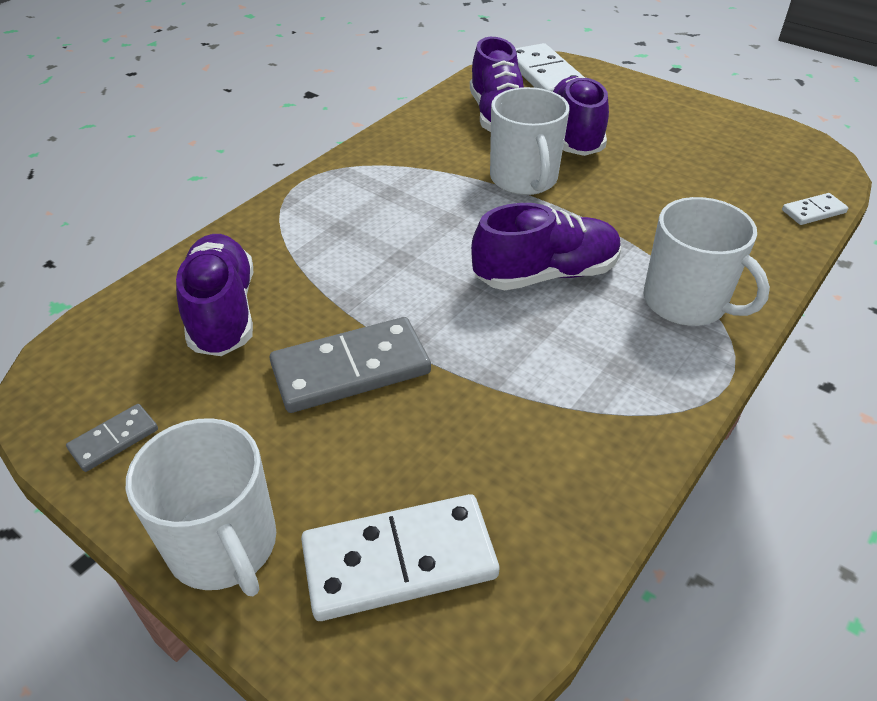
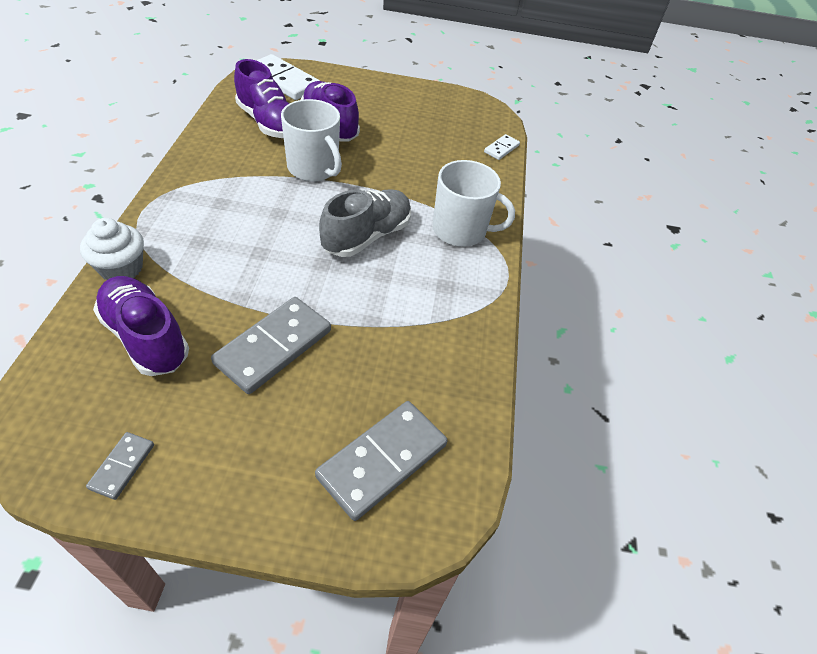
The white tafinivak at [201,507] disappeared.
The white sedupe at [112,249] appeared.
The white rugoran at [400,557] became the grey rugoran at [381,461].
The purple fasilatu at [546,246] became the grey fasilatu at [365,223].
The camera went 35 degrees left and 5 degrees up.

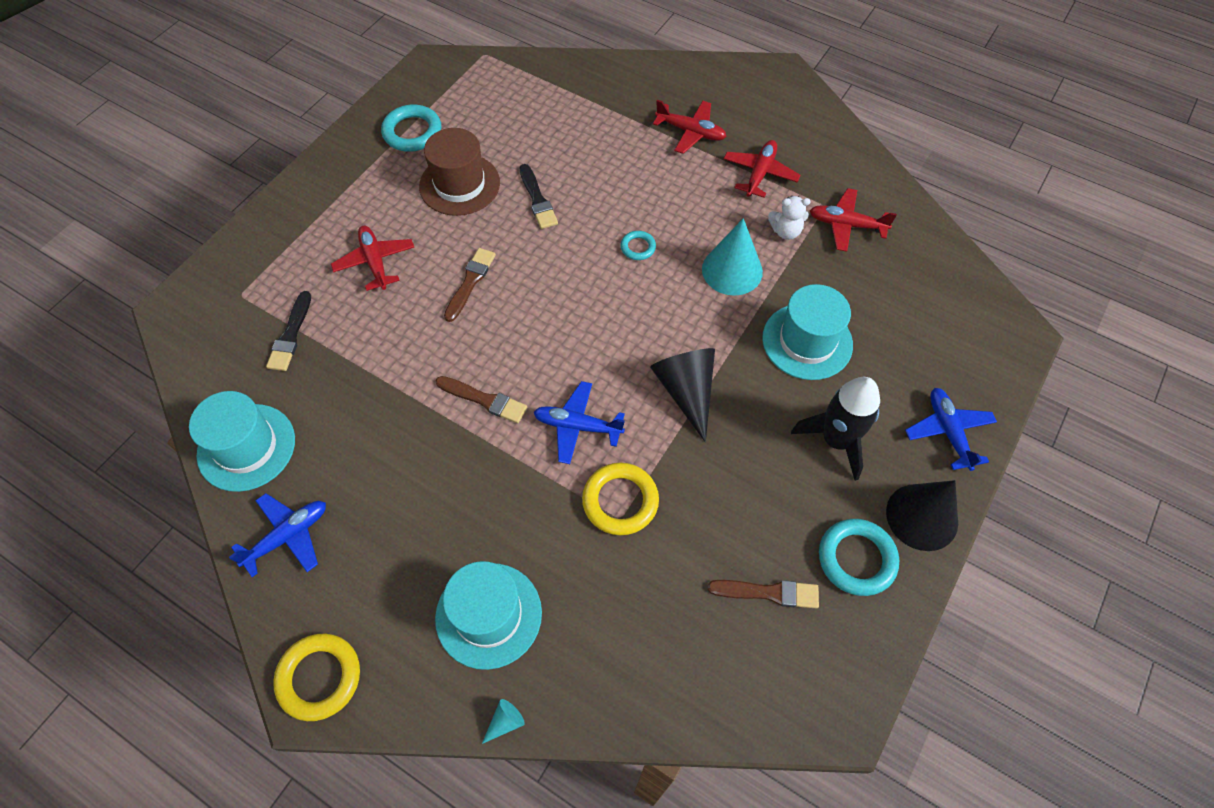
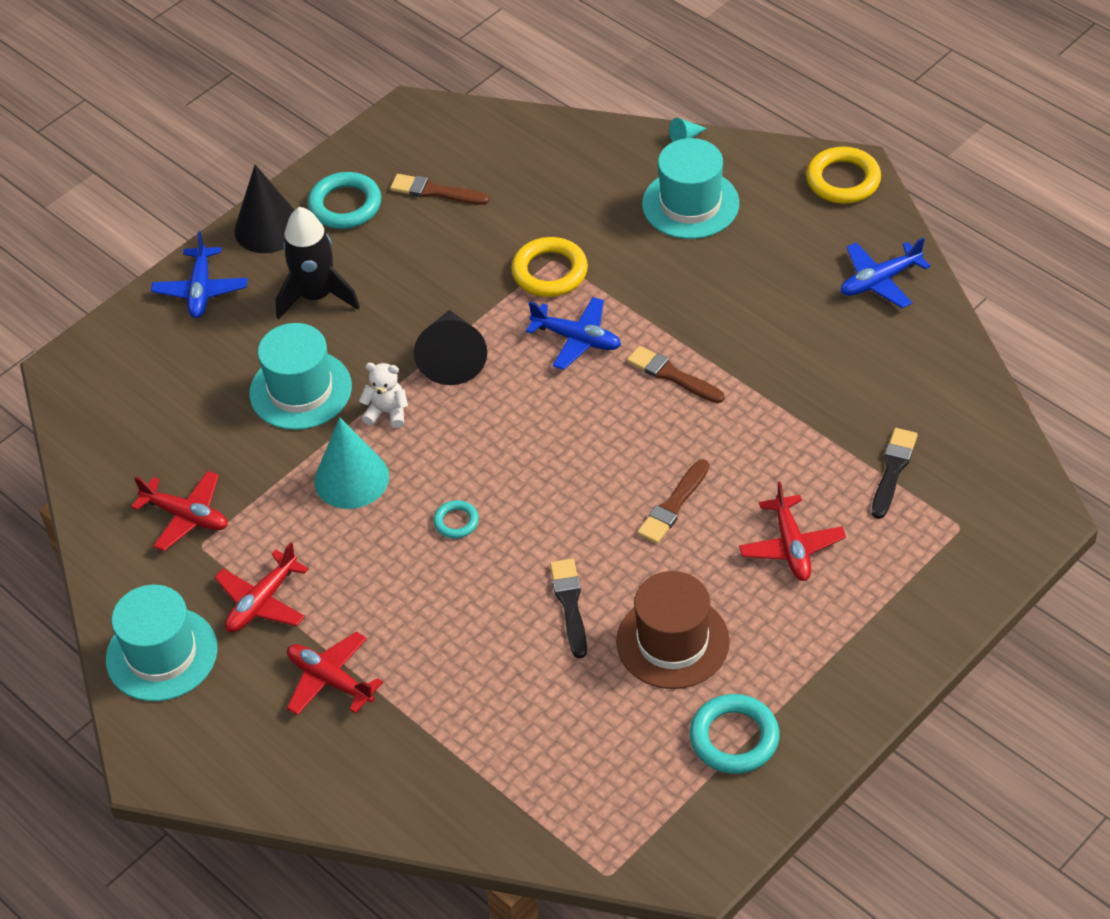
The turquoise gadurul moved from [242,441] to [161,643].
The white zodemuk moved from [789,218] to [383,395].
The camera went 165 degrees left and 10 degrees down.

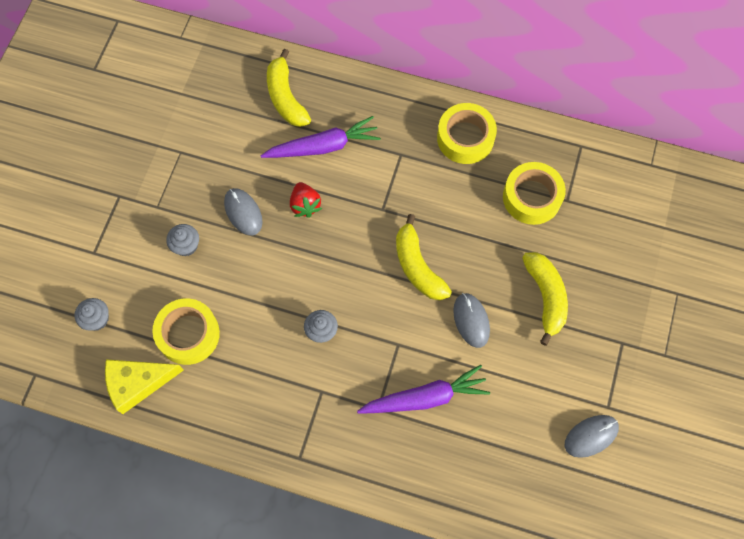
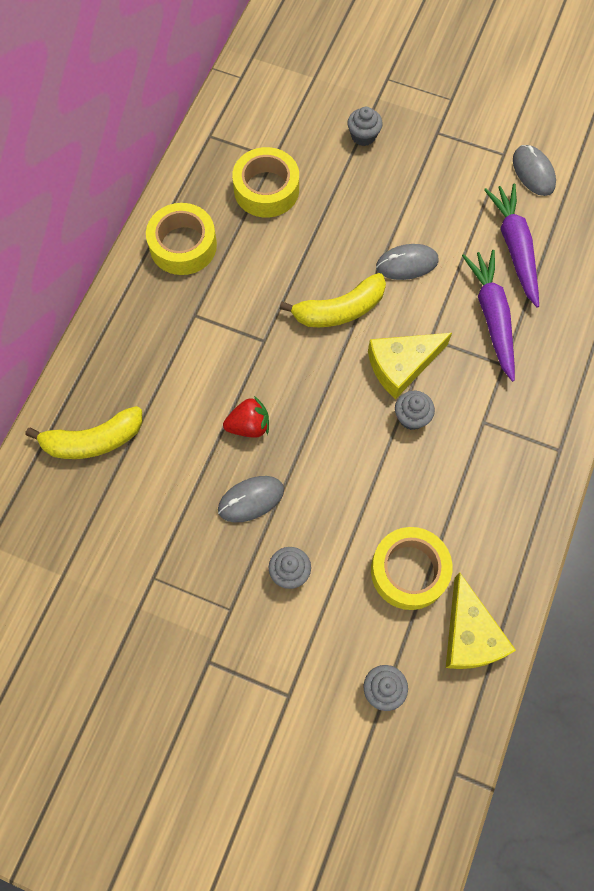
The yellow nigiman at [545,299] disappeared.
The grey sedupe at [365,126] appeared.
The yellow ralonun at [410,366] appeared.
The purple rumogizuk moved from [320,137] to [511,245].
The camera went 85 degrees left and 0 degrees up.

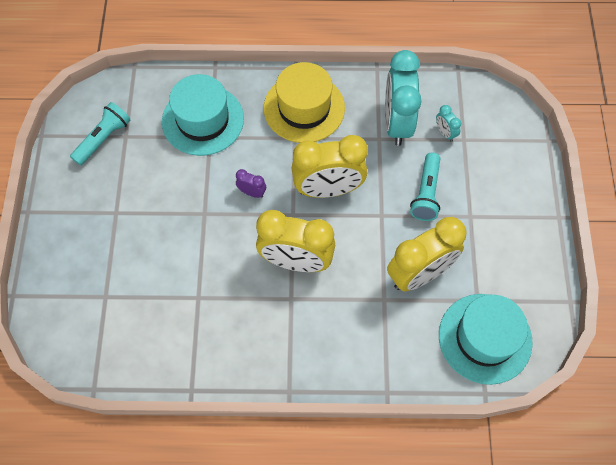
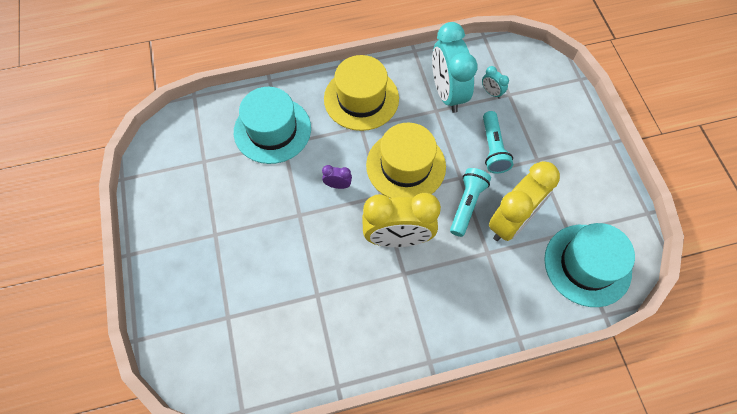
The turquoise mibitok moved from [100,133] to [470,202].
The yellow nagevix at [330,166] was replaced by the yellow gadurul at [406,160].
The camera went 15 degrees left and 0 degrees up.

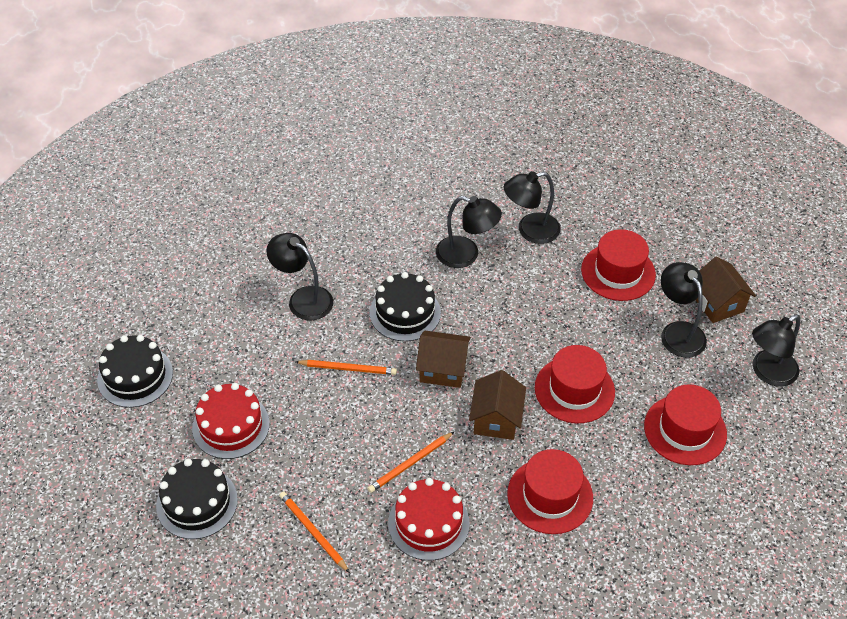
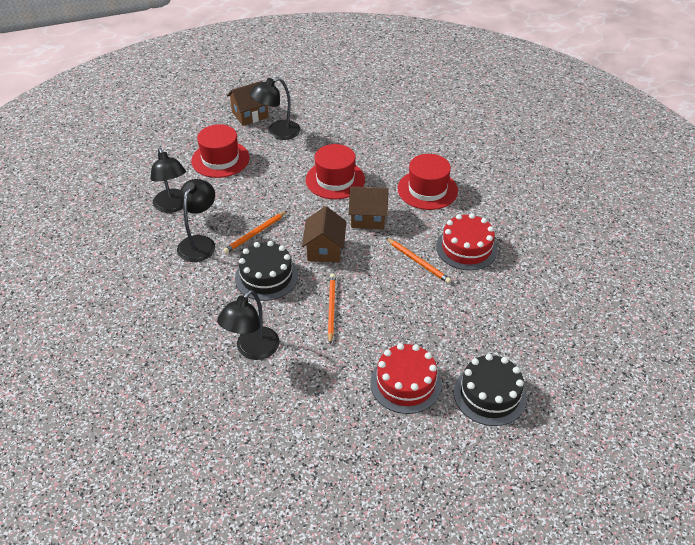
The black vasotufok at [135,371] disappeared.
The red gadurul at [685,424] disappeared.
The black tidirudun at [776,351] disappeared.
The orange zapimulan moved from [314,532] to [255,232].
The camera went 95 degrees left and 5 degrees down.

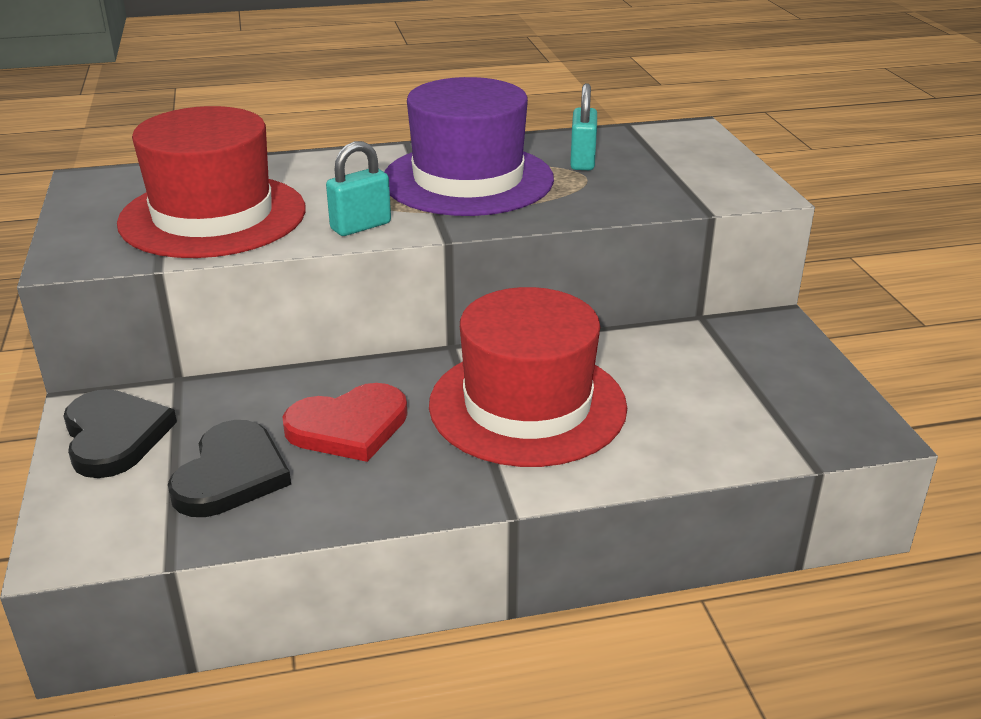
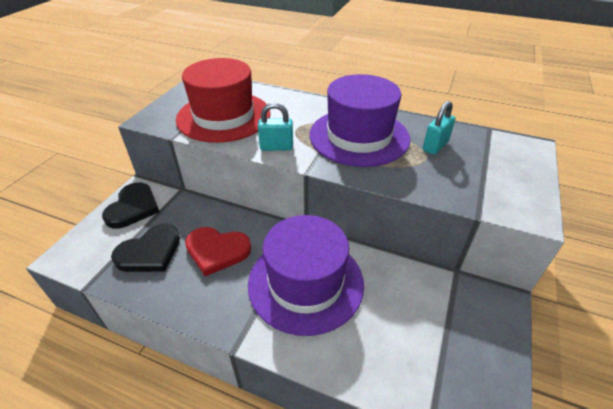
The red gadurul at [528,377] became the purple gadurul at [306,275].
The camera went 35 degrees right and 10 degrees up.

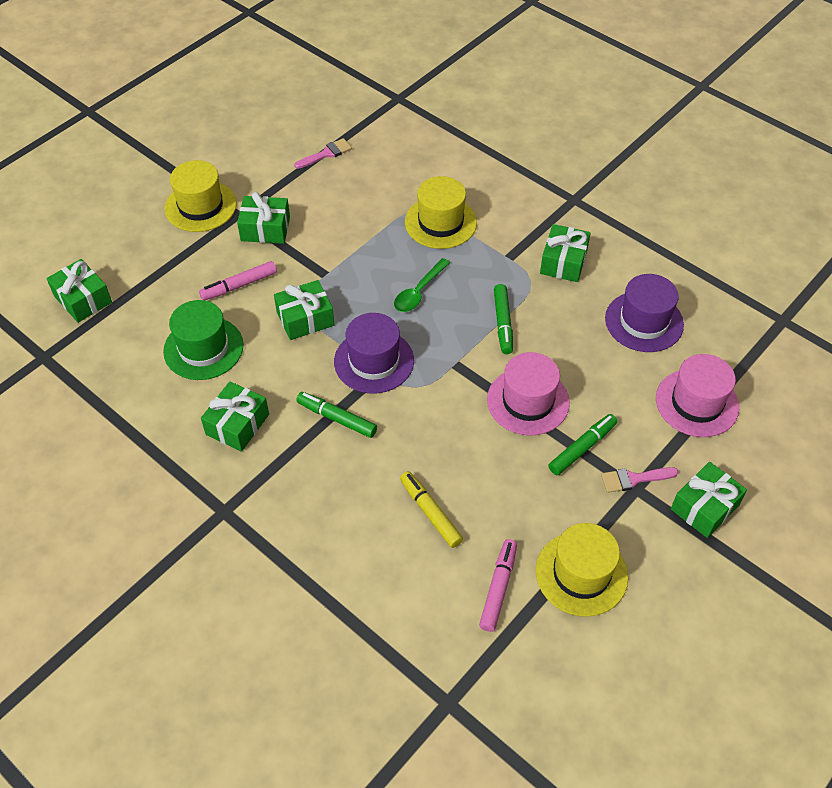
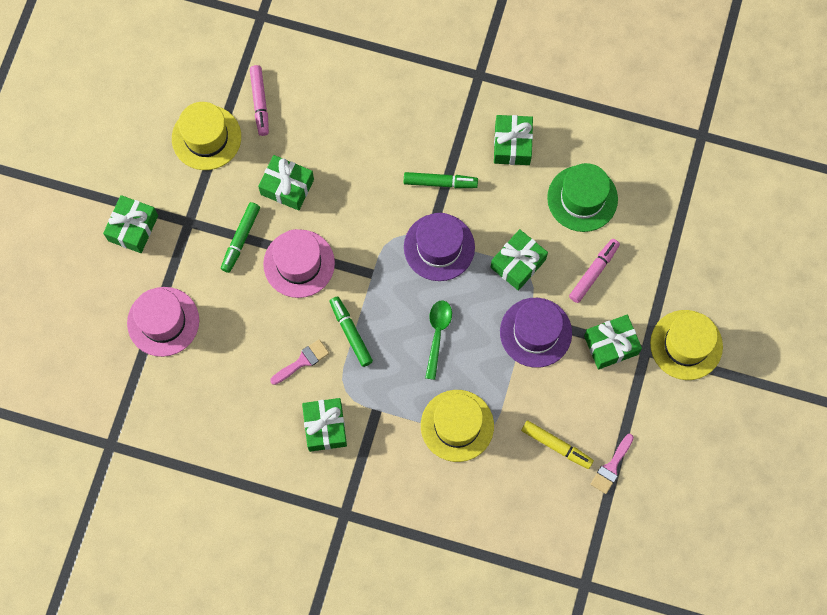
The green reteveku moved from [79,291] to [286,183].
The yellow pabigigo moved from [431,509] to [557,444].
The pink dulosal moved from [639,480] to [299,362].
The purple gadurul moved from [644,313] to [536,333].
The camera went 155 degrees right and 20 degrees up.

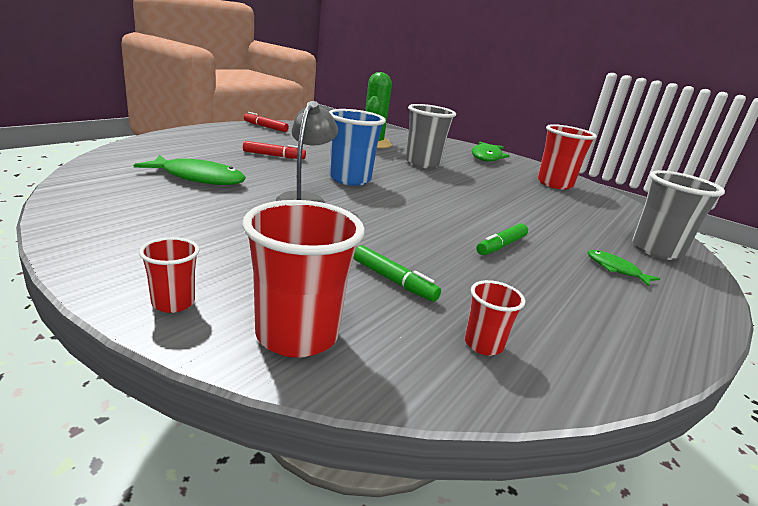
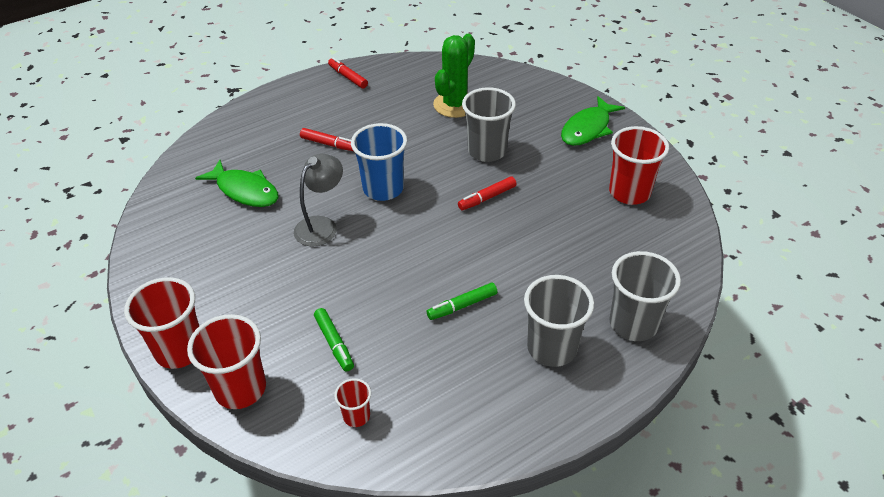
The red pabigigo at [487,193] appeared.
The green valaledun at [623,268] was replaced by the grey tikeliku at [559,321].
The red tikeliku at [169,275] changed to 1.96 times the size.
The camera went 25 degrees right and 20 degrees up.

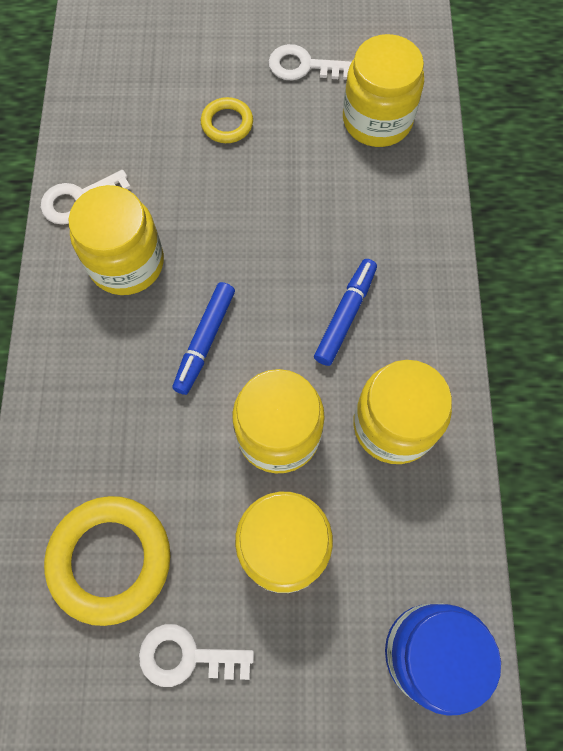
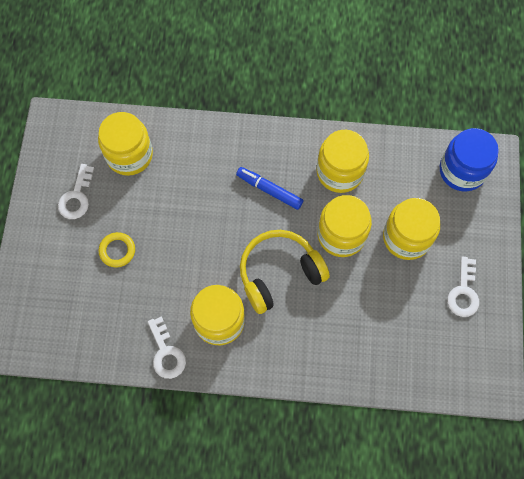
The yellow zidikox at [107,561] disappeared.
The blue pabigigo at [203,338] was replaced by the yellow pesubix at [285,272].
The camera went 85 degrees left and 0 degrees up.

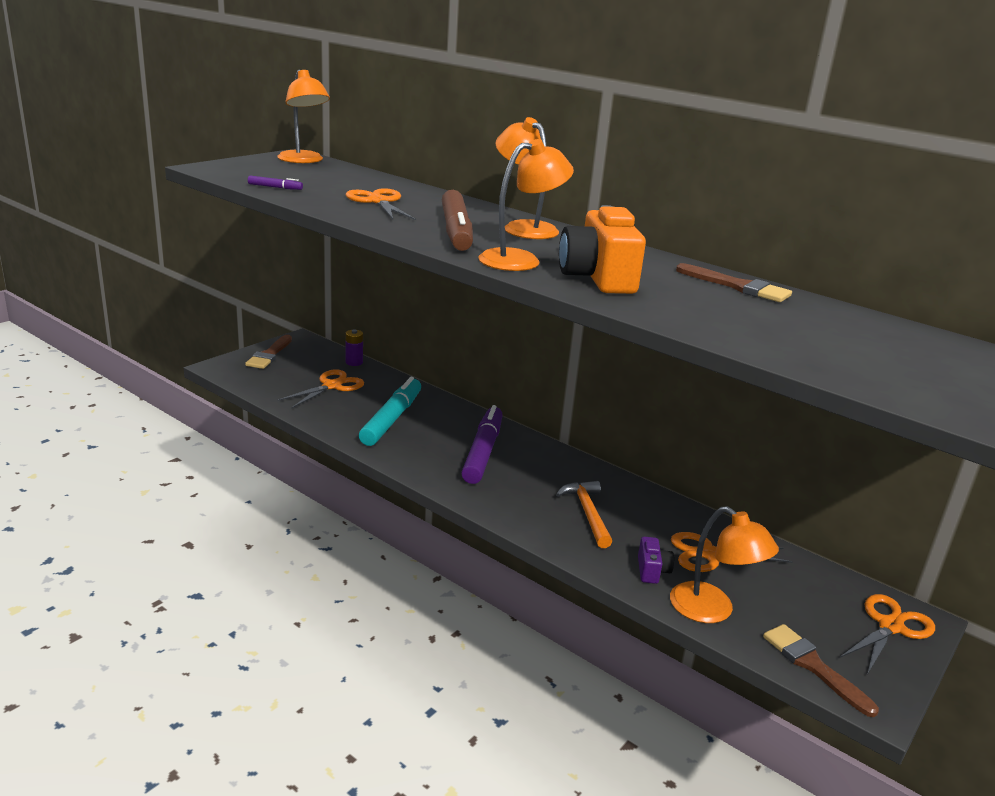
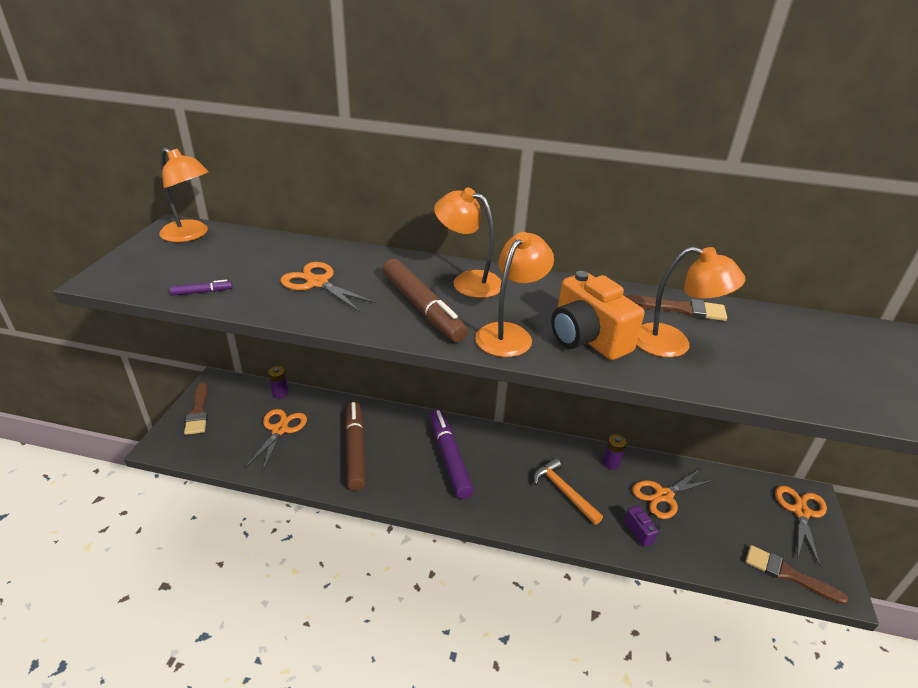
The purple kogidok at [615,452] appeared.
The orange tidirudun moved from [724,564] to [691,302].
The turquoise pabigigo at [390,411] became the brown pabigigo at [355,446].
The camera went 25 degrees left and 10 degrees up.

